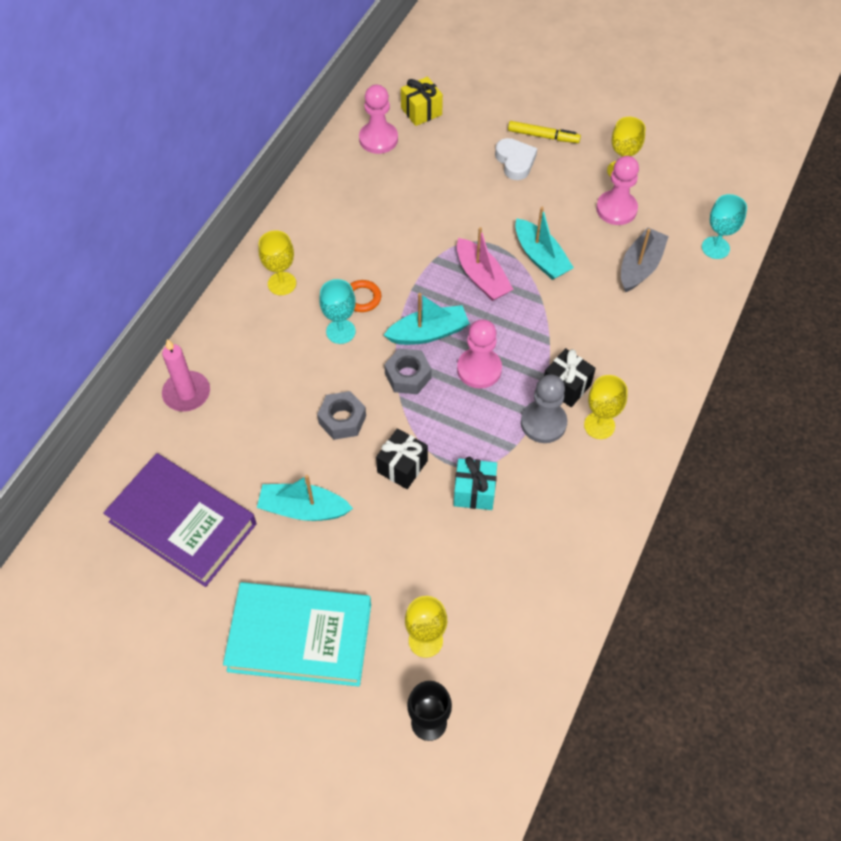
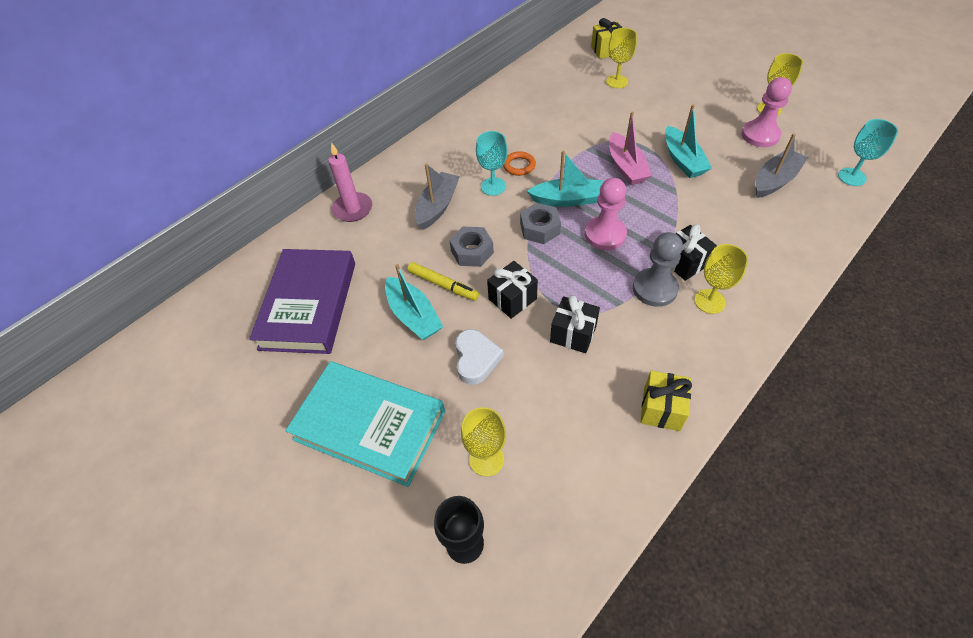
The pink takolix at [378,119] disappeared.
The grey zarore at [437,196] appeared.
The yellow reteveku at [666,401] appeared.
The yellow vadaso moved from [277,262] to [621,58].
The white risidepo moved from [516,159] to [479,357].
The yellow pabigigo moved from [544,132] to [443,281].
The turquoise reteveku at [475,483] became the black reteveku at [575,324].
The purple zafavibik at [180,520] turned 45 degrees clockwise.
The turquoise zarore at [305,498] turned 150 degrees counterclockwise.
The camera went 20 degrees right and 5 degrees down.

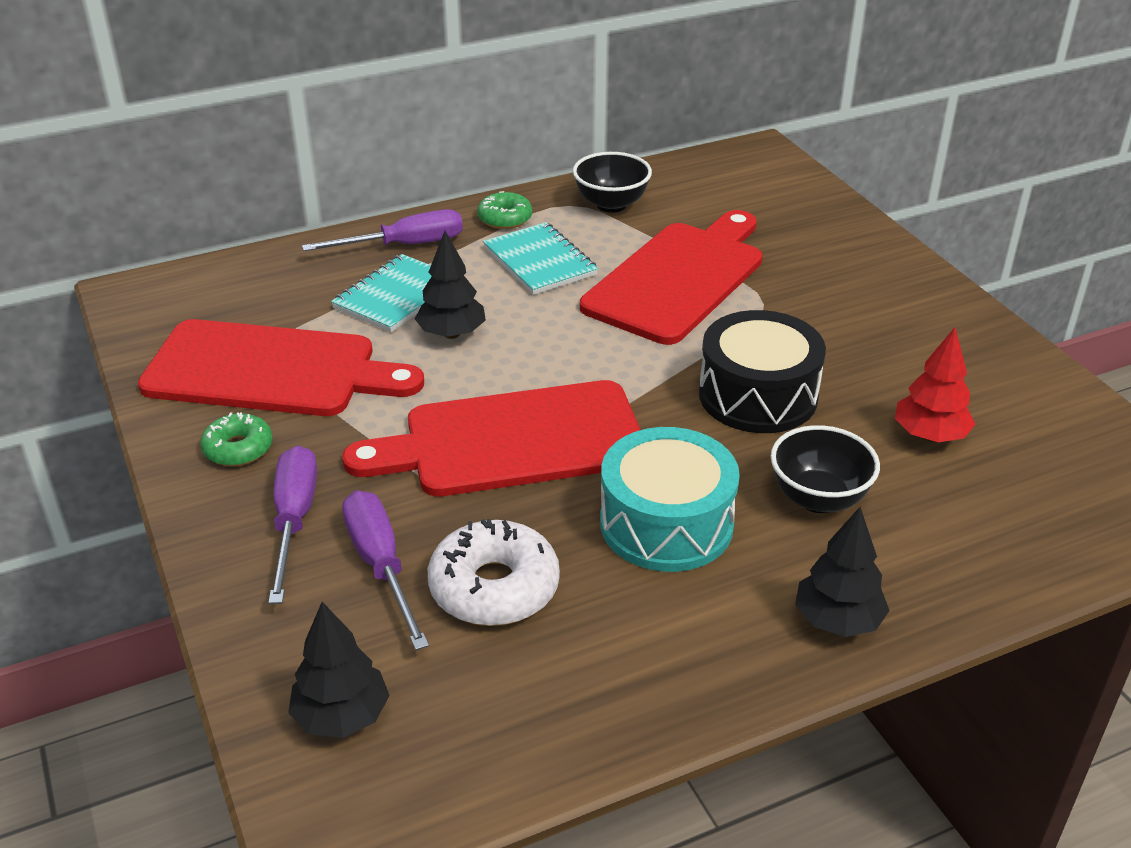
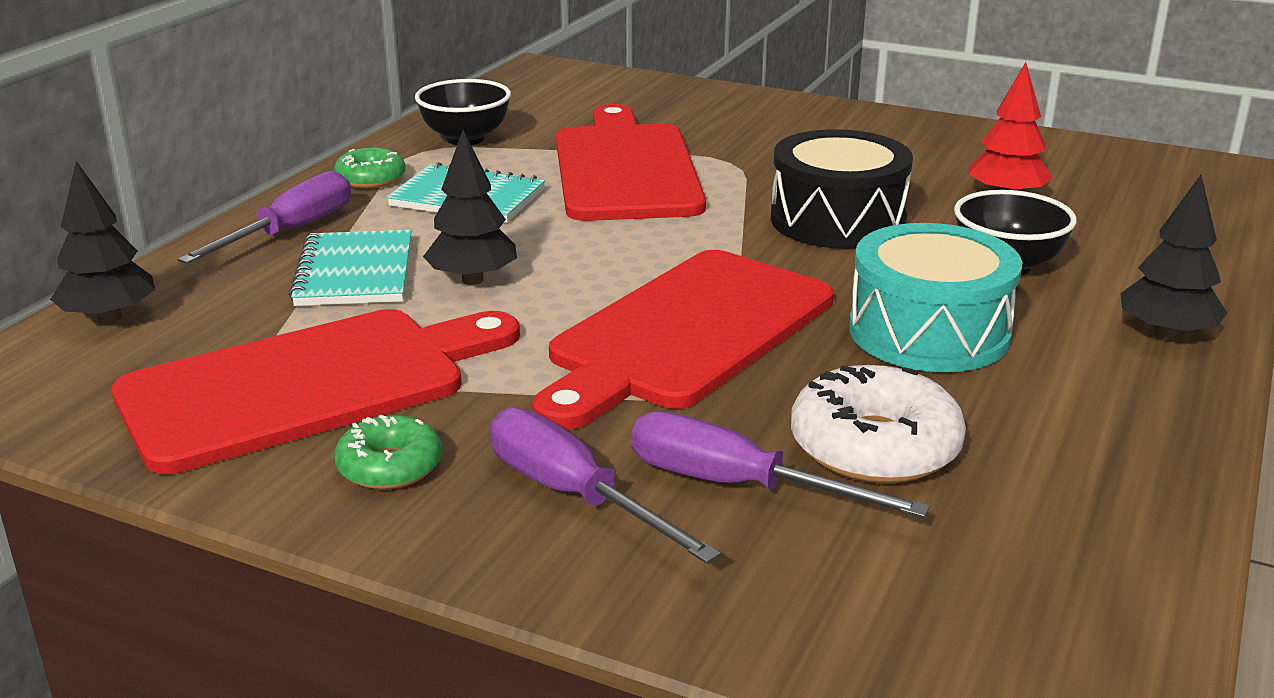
The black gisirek moved from [339,670] to [102,242].
The camera went 40 degrees left and 10 degrees down.

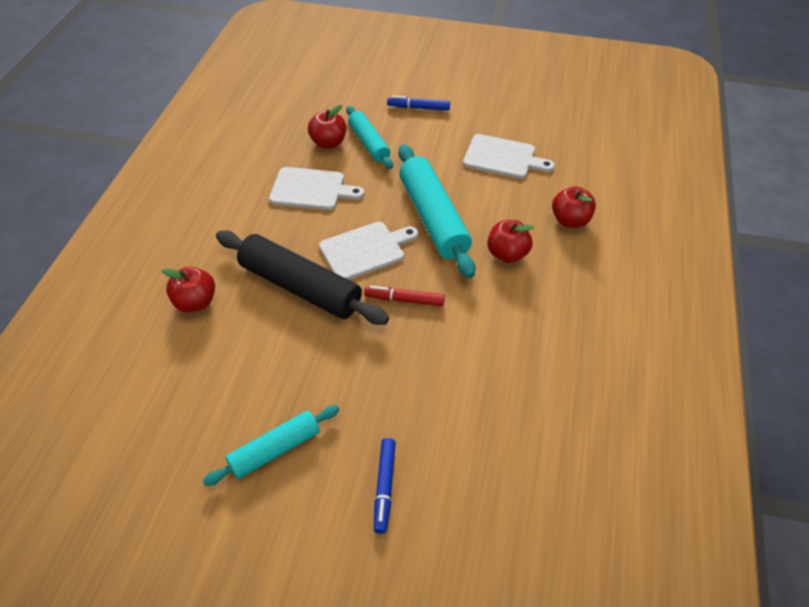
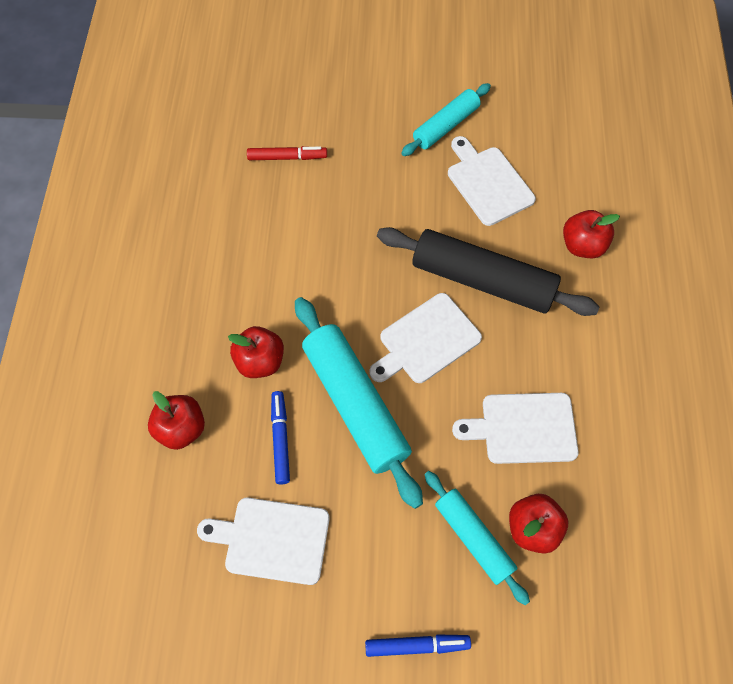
The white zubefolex at [492,181] appeared.
The red pabigigo moved from [404,296] to [287,153].
The blue pabigigo moved from [385,486] to [280,437].
The camera went 170 degrees right and 15 degrees up.

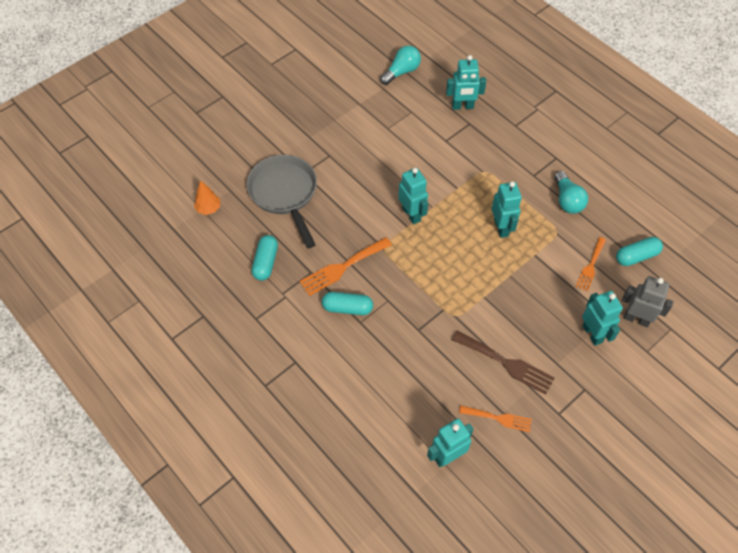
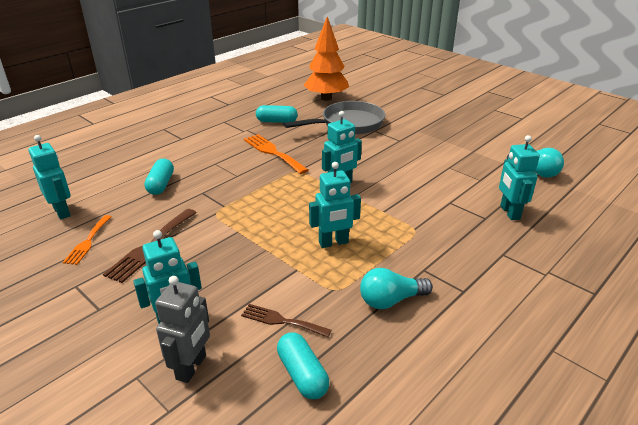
The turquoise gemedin moved from [347,303] to [159,176].
The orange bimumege at [591,264] became the brown bimumege at [286,320].
The orange gisirek at [207,197] changed to 2.12 times the size.
The camera went 85 degrees right and 25 degrees down.

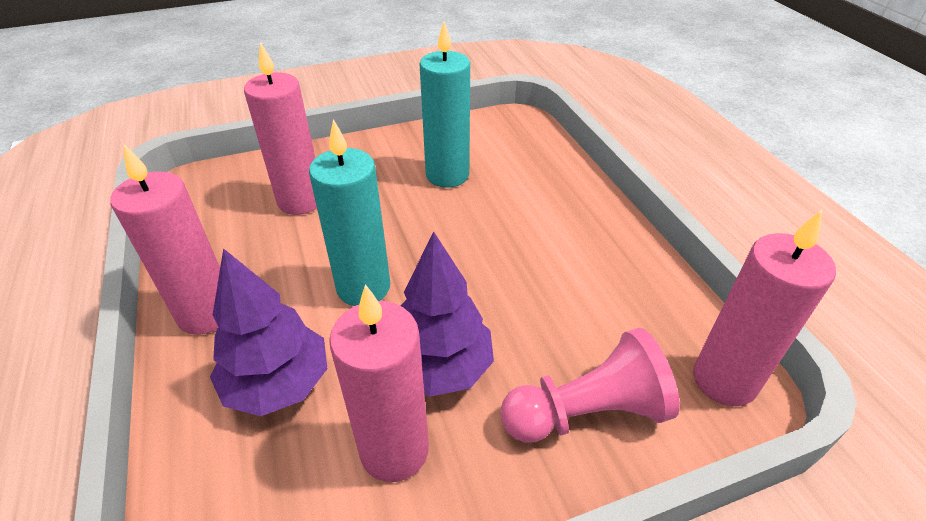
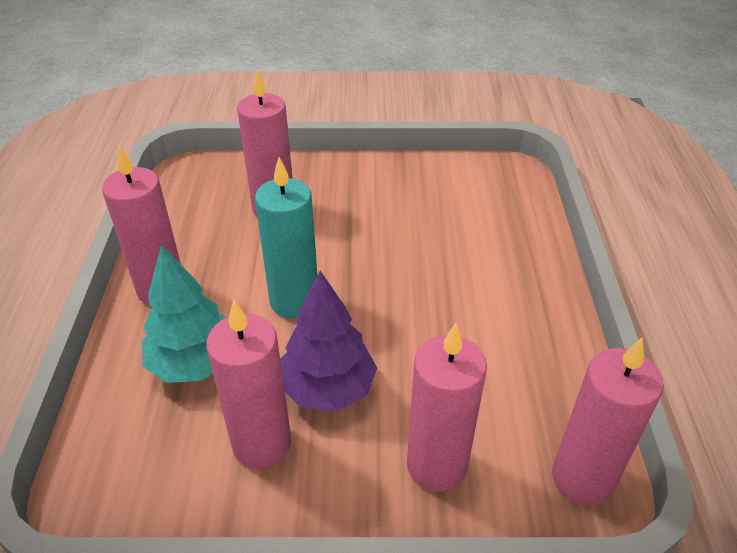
The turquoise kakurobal at [445,105] disappeared.
The pink takolix at [590,385] was replaced by the pink kakurobal at [447,407].
The purple gisirek at [268,332] became the turquoise gisirek at [183,314].
The camera went 20 degrees right and 0 degrees up.

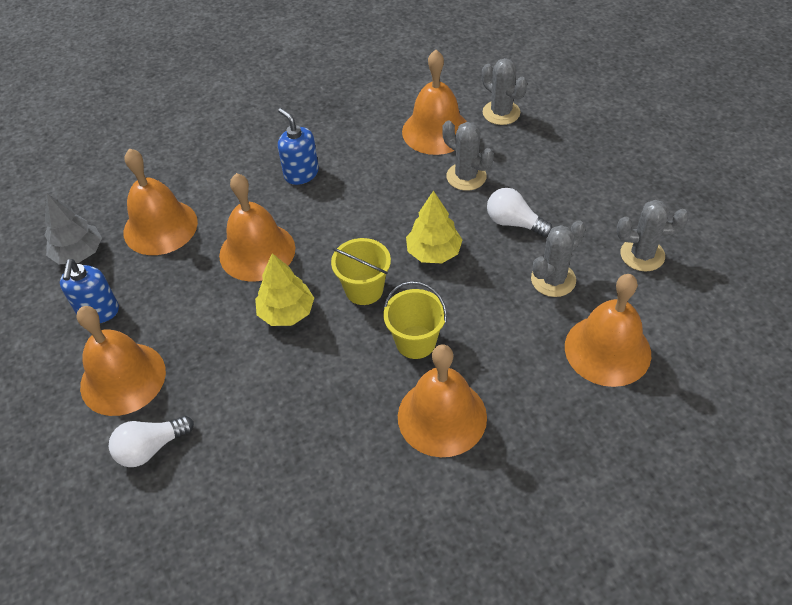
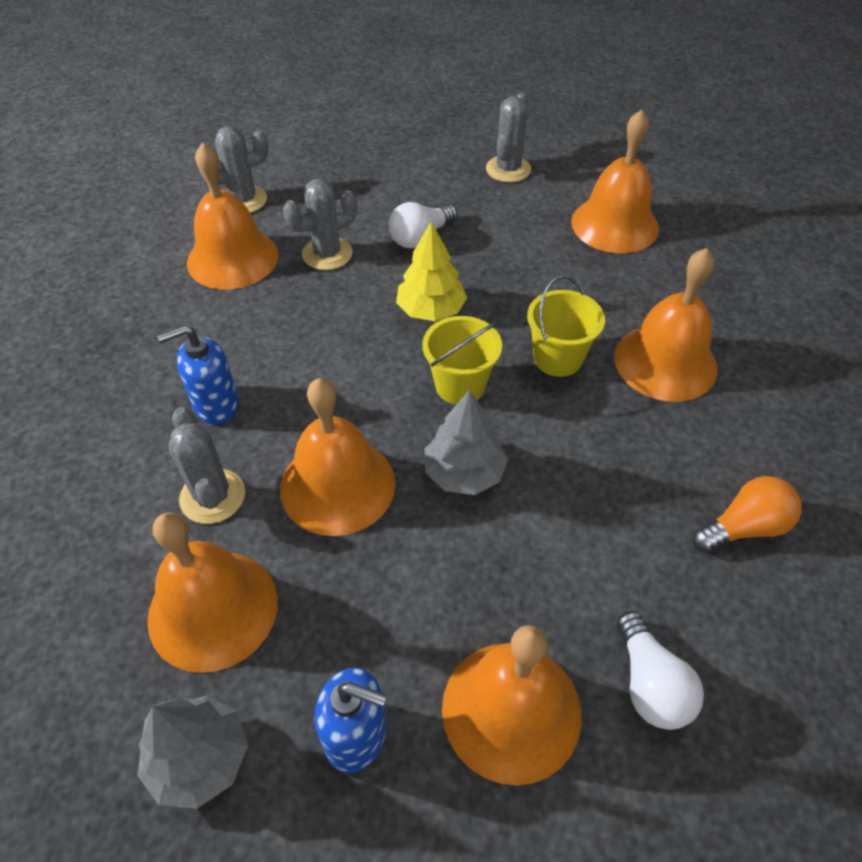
The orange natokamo at [747,514] appeared.
The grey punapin moved from [558,258] to [207,465].
The yellow gisirek at [284,289] became the grey gisirek at [466,442].
The camera went 75 degrees left and 0 degrees up.

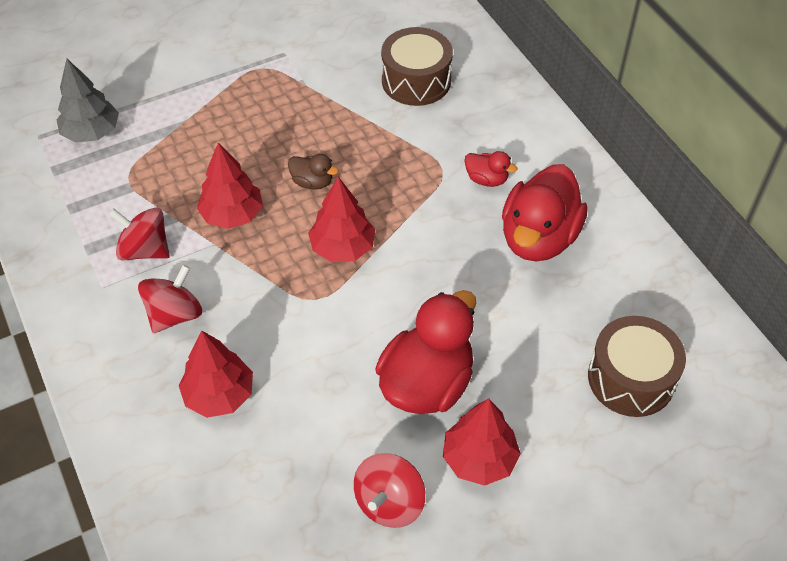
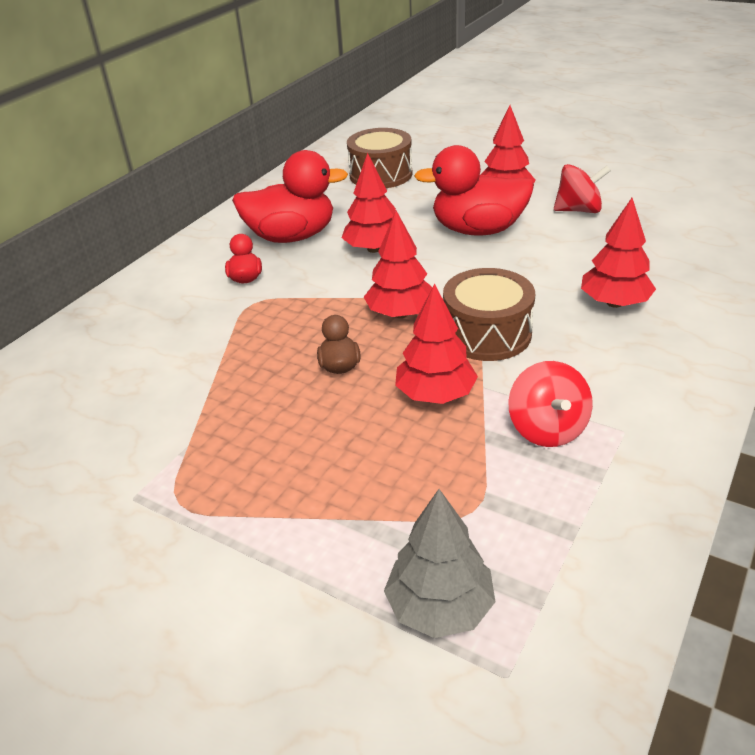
The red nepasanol at [170,299] disappeared.
The red gisirek at [369,203] appeared.
The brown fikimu moved from [417,66] to [489,314].
The camera went 120 degrees left and 15 degrees down.

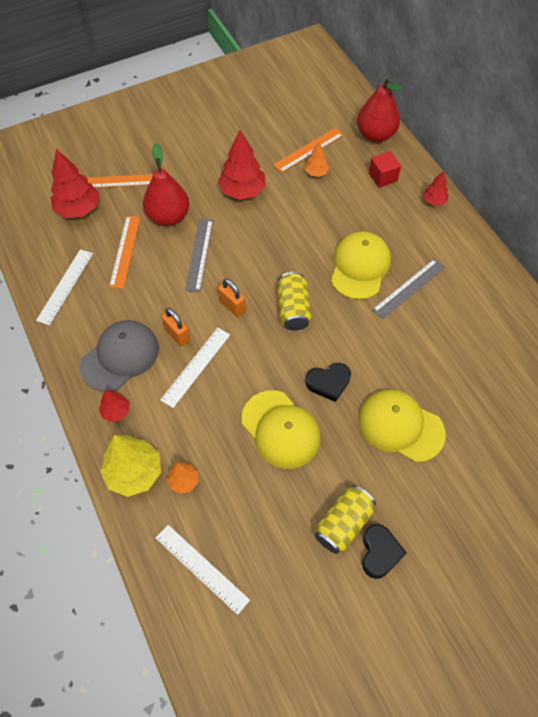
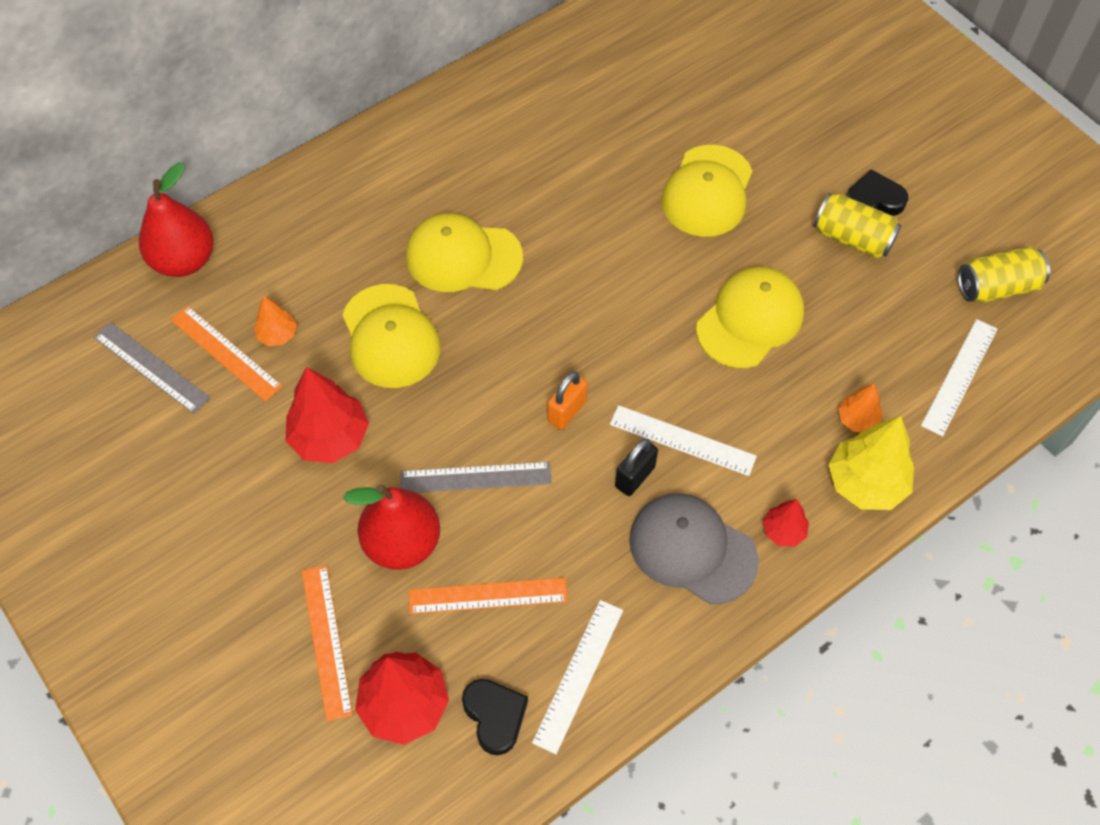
The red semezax at [385,169] disappeared.
The red gisirek at [435,188] disappeared.
The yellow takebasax at [391,336] appeared.
The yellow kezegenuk moved from [294,301] to [1004,274].
The black risidepo moved from [328,382] to [495,717].
The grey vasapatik moved from [408,289] to [152,368].
The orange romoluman at [176,327] became the black romoluman at [636,467].
The white vasapatik at [64,287] turned 75 degrees counterclockwise.
The camera went 100 degrees left and 0 degrees up.

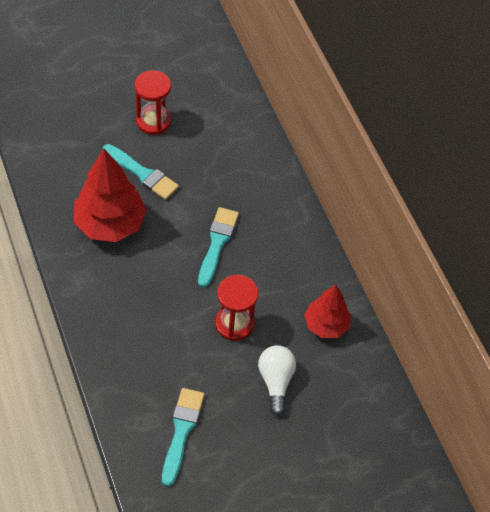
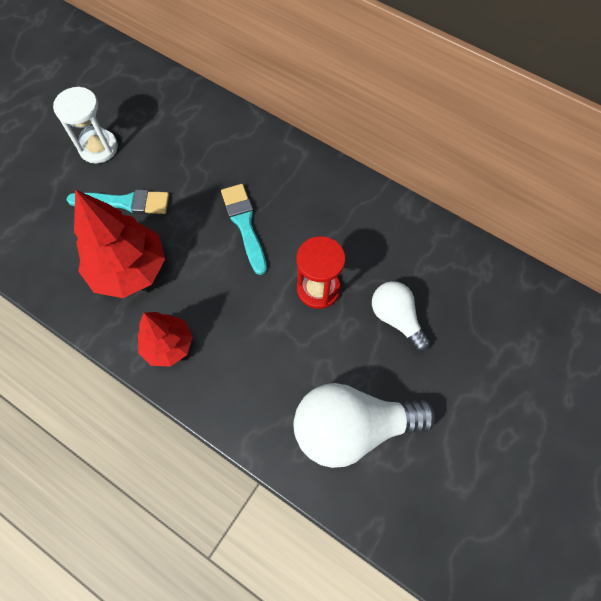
The red gisirek moved from [327,311] to [165,339].
The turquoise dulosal at [183,437] was replaced by the white natokamo at [365,425].
The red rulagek at [153,102] became the white rulagek at [85,125].
The camera went 30 degrees left and 10 degrees up.

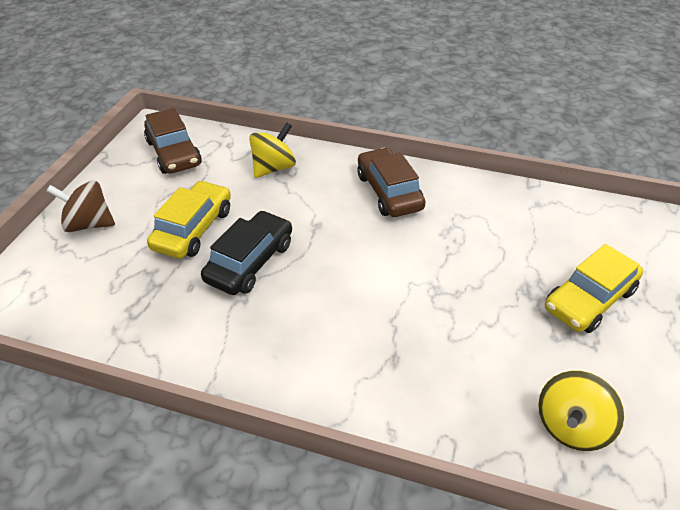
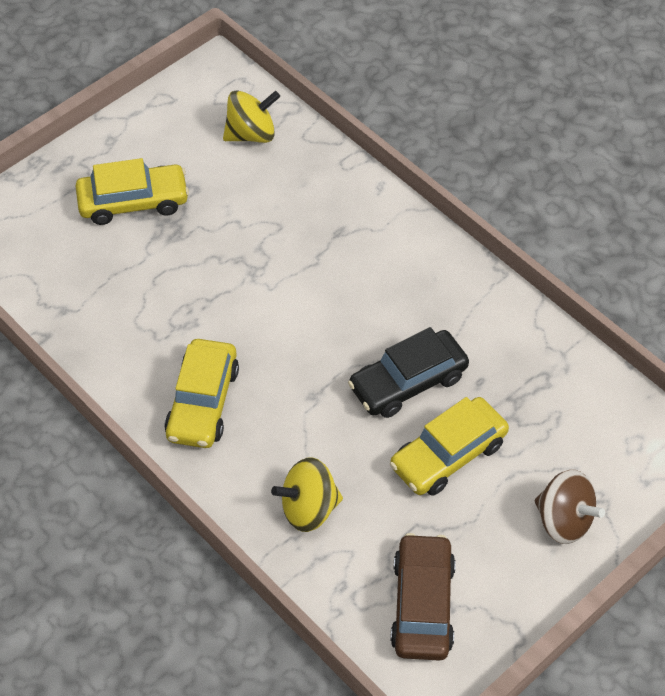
The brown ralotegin at [392,182] became the yellow ralotegin at [201,393].
The camera went 150 degrees left and 10 degrees up.

